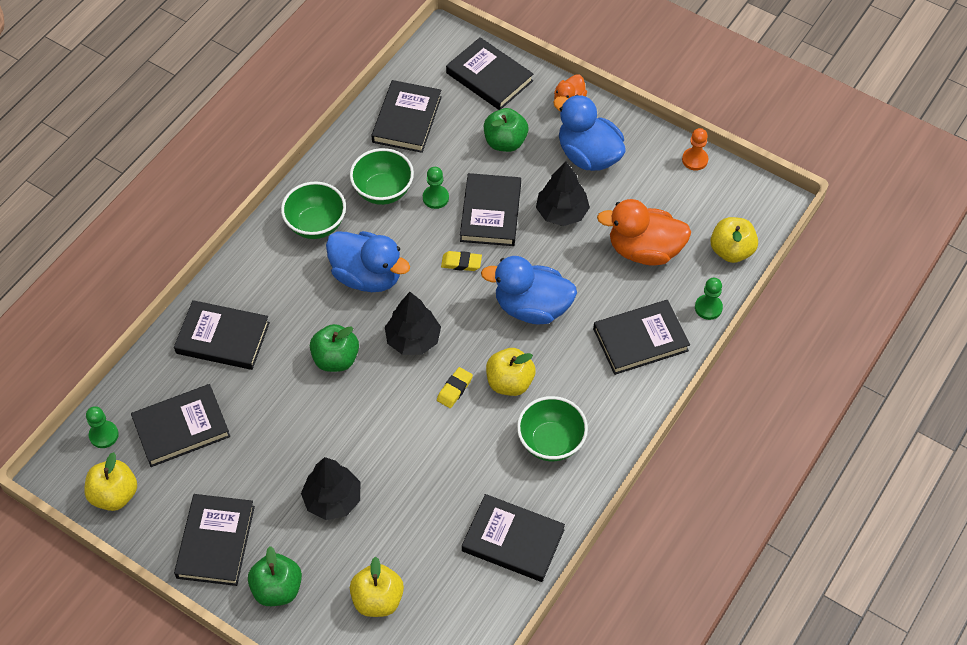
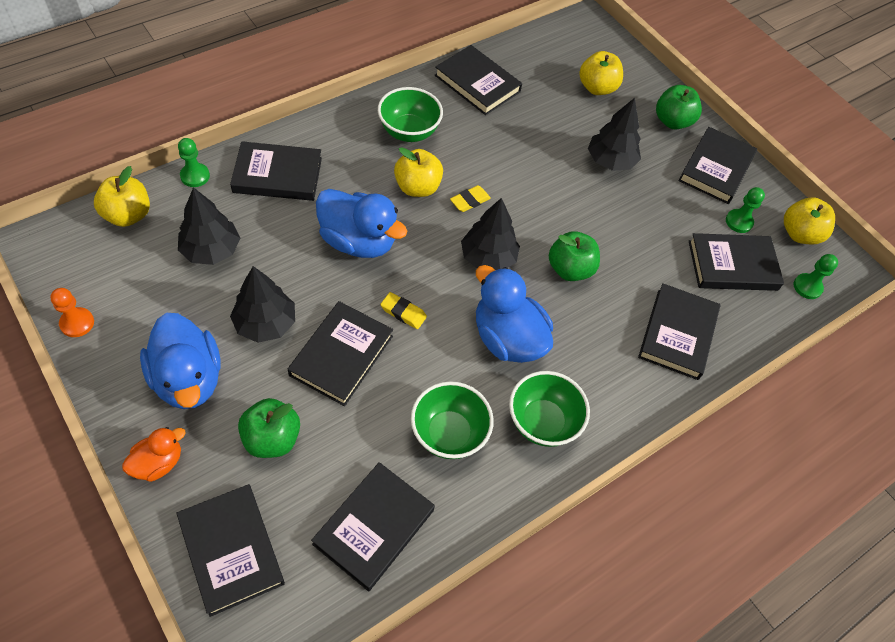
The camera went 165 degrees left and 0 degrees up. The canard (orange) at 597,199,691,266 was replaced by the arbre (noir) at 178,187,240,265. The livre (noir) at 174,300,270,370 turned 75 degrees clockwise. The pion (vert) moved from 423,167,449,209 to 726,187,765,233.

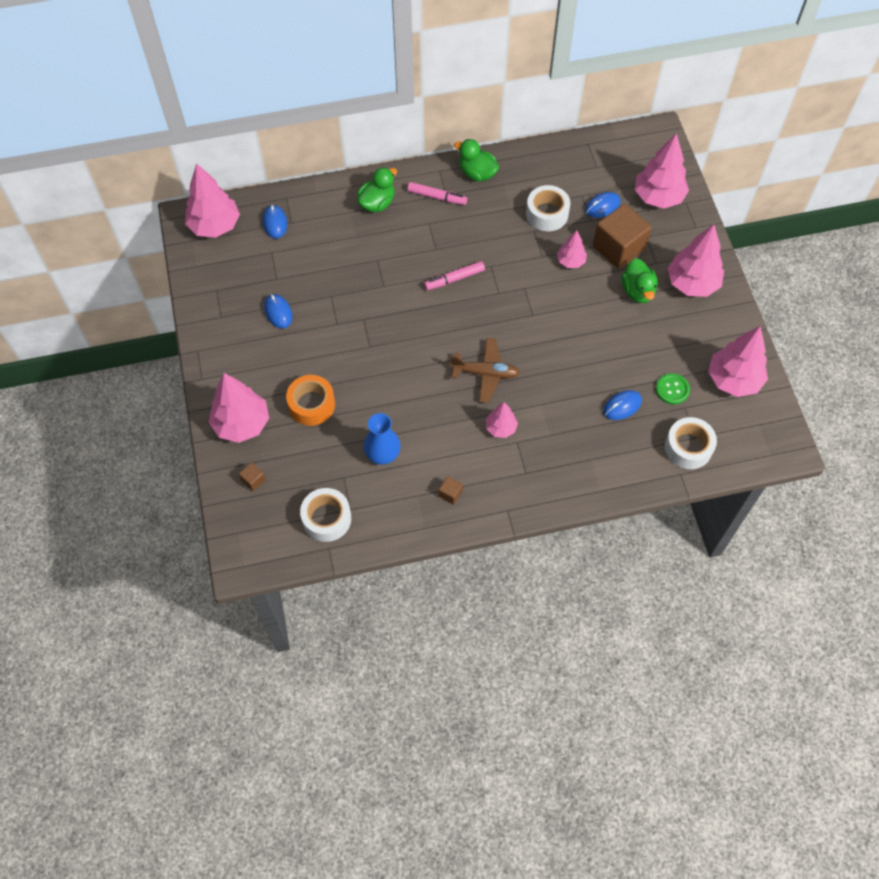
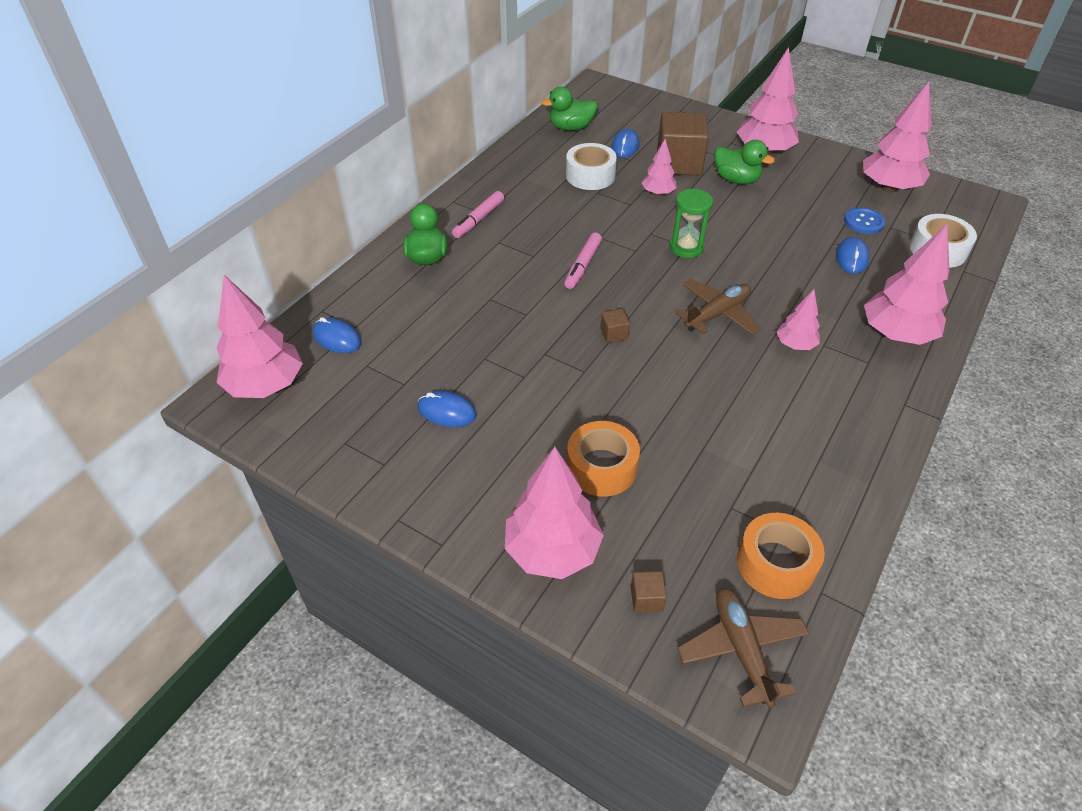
The camera went 45 degrees left and 15 degrees down. The feutre (rose) at 407,182,467,205 turned 150 degrees clockwise. The canard (vert) moved from 454,139,499,181 to 541,87,597,131. The cube (marron) moved from 439,476,463,505 to 600,309,630,343. The sablier (vert) at 669,188,713,258 appeared. The avion (marron) at 677,588,809,708 appeared. The ruban adhésif (blanc) at 300,488,351,542 became the ruban adhésif (orange) at 737,513,825,599. The bouton (vert) at 656,373,690,404 became the bouton (bleu) at 844,207,885,234. The arbre (rose) moved from 635,133,689,209 to 864,223,949,345. The vase (bleu) at 364,413,401,465 disappeared.

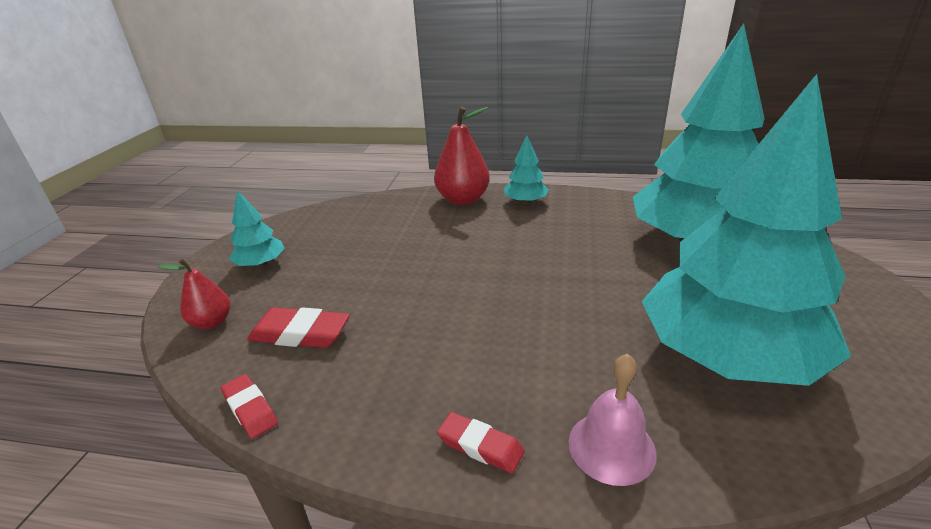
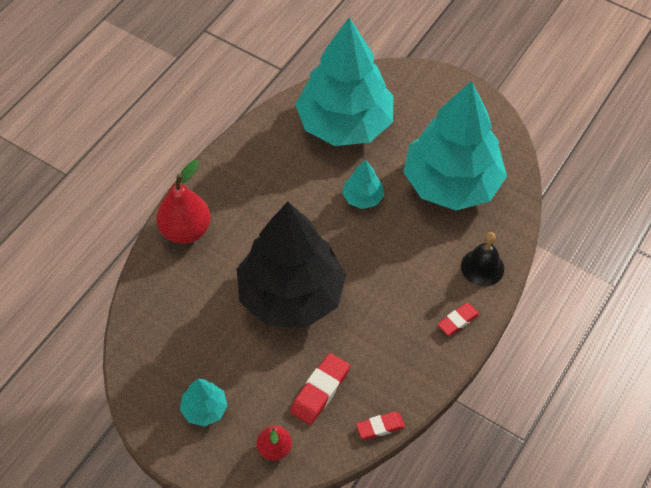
The camera went 70 degrees left and 25 degrees up. The arbre (noir) at 237,202,346,328 appeared. The arbre (turquoise) moved from 504,136,549,204 to 342,160,384,209. The cloche (rose) at 569,354,657,486 became the cloche (noir) at 461,232,504,286.

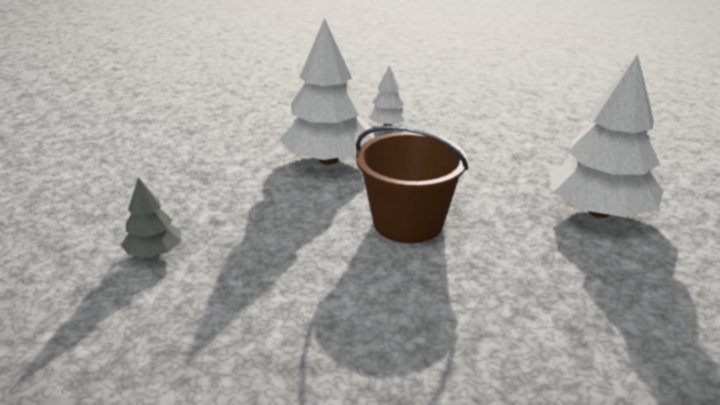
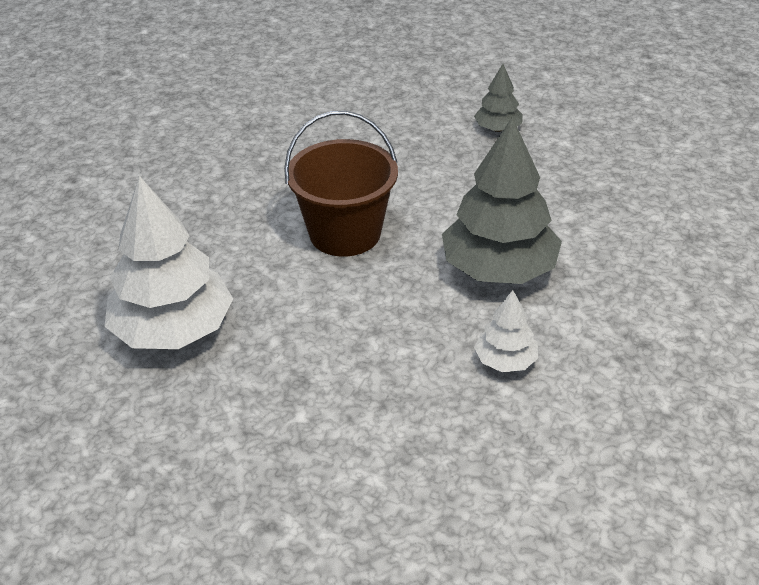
The camera went 145 degrees right and 10 degrees up. The arbre (blanc) at 279,18,374,165 became the arbre (gris) at 442,117,562,284.

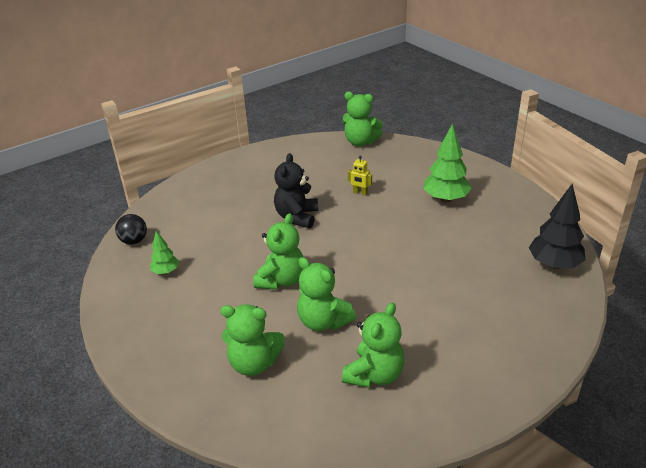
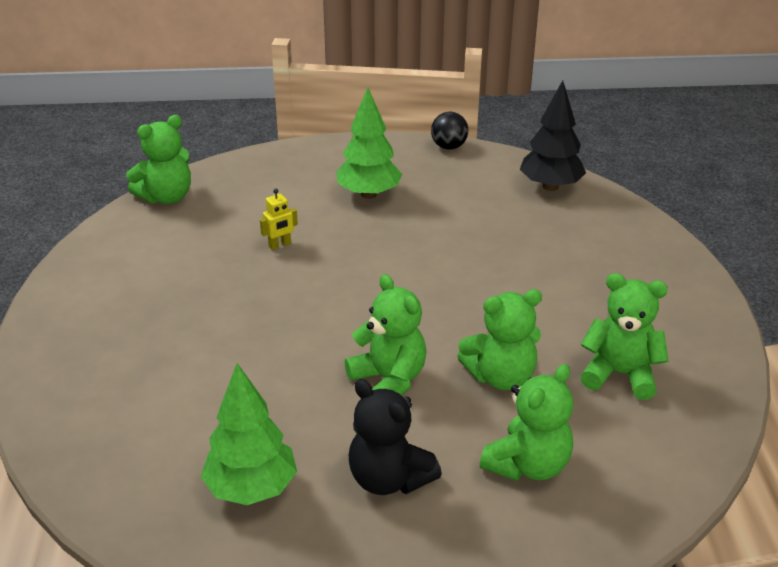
The camera went 60 degrees left and 0 degrees up. The arbre (vert) at 150,231,179,274 changed to 1.82 times the size. The ours en peluche (noir) moved from 274,153,318,228 to 349,379,442,495. The balle (noir) moved from 115,214,147,244 to 431,112,468,150. The ours en peluche (vert) at 342,303,404,388 turned 45 degrees counterclockwise.

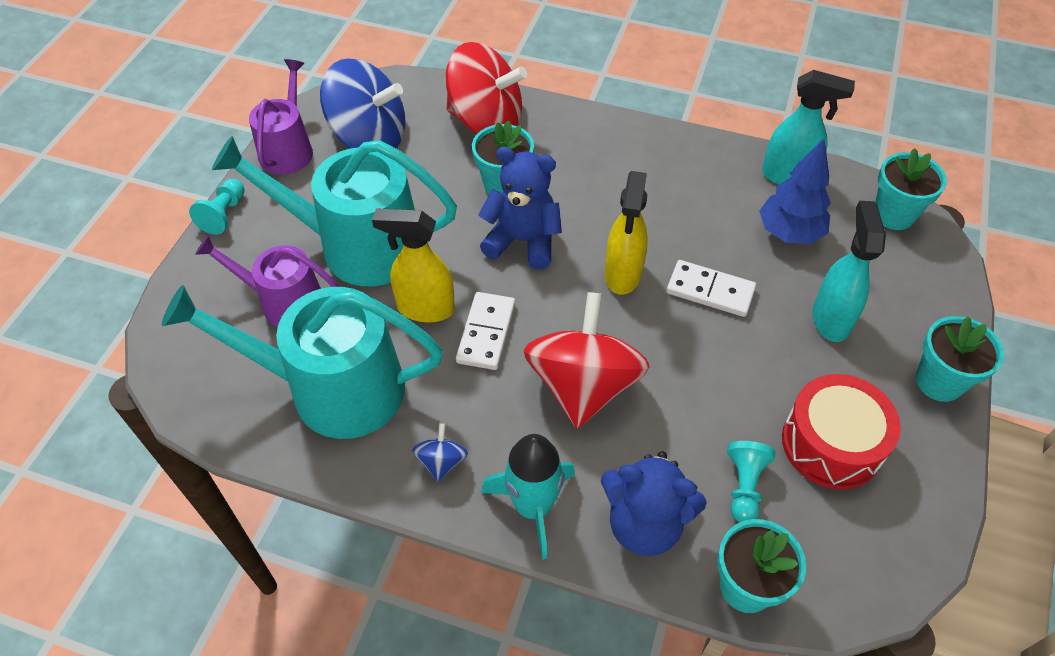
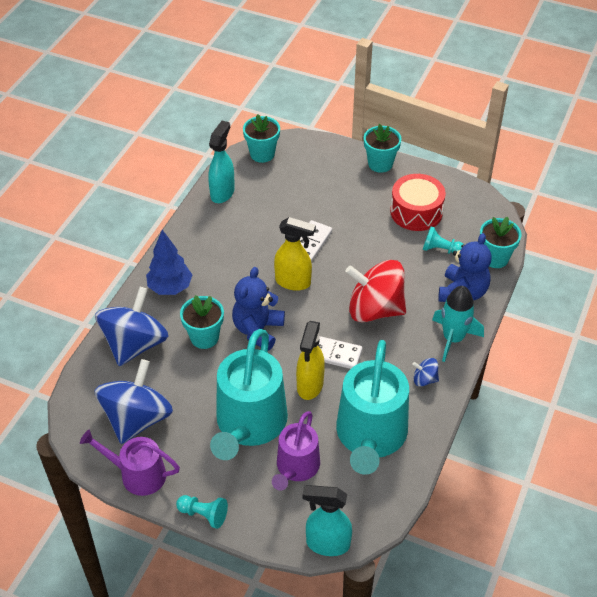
The camera went 85 degrees left and 5 degrees down. The toupie (rouge) at 446,42,527,134 became the toupie (bleu) at 95,287,168,366. The arbre (bleu) moved from 759,139,831,244 to 146,230,192,295. The vaporisateur (turquoise) moved from 812,201,886,342 to 302,485,352,556.

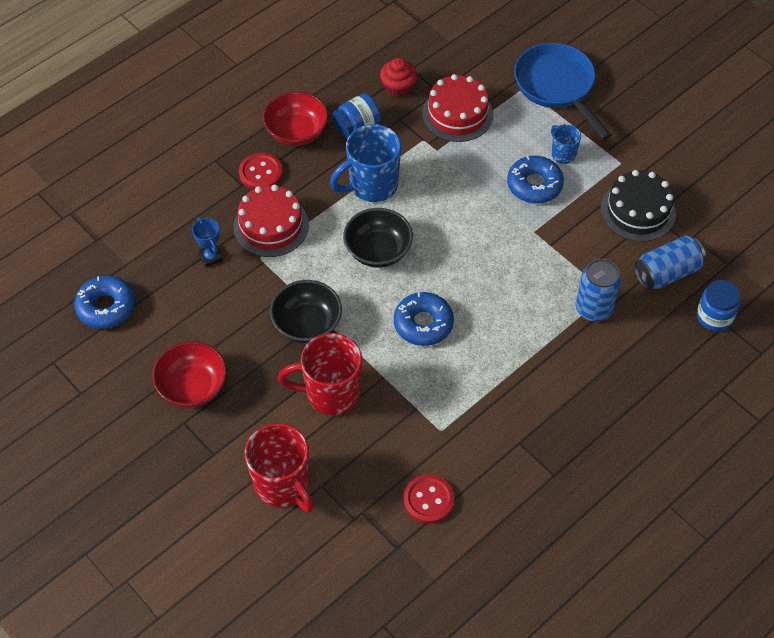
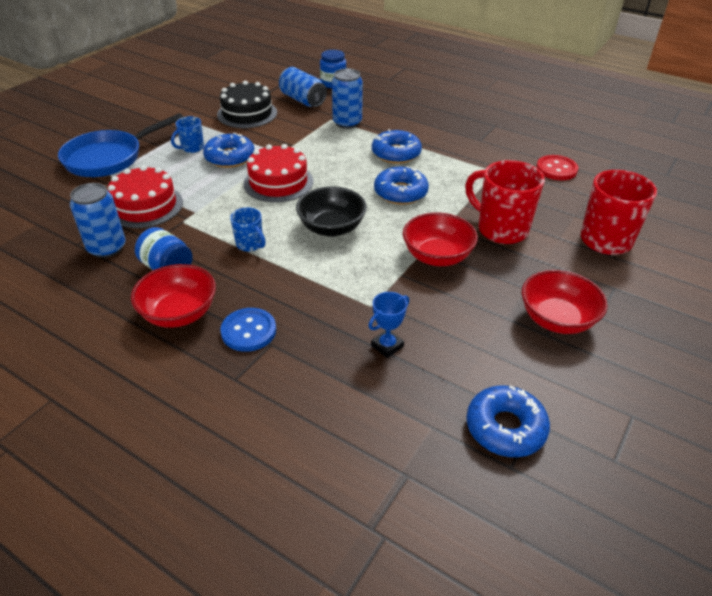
The camera went 105 degrees left and 15 degrees down. The muffin (rouge) at 380,58,417,98 was replaced by the canette (bleu) at 70,183,126,258. The bouton (rouge) at 239,153,283,189 became the bouton (bleu) at 220,308,276,352. The tasse (bleu) at 330,124,401,202 changed to 0.52 times the size. The gâteau (rouge) moved from 233,185,309,257 to 243,144,313,202. The beignet (bleu) at 372,129,422,164 appeared. The bol (noir) at 270,280,342,343 became the bol (rouge) at 403,212,478,266. The tasse (rouge) at 278,333,362,415 turned 150 degrees clockwise.

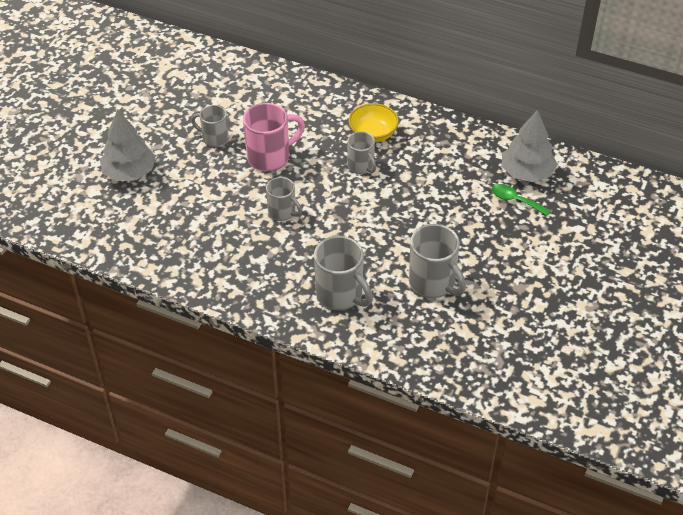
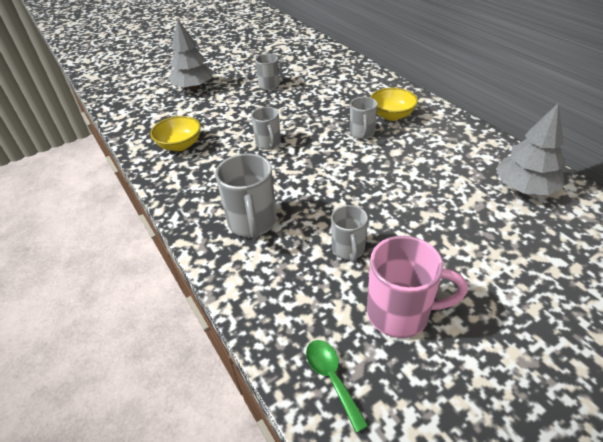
The camera went 35 degrees right and 5 degrees down. The bol (jaune) at 150,116,201,151 appeared. The cuillère (vert) moved from 491,184,551,216 to 306,340,369,433. The tasse (gris) at 409,224,466,298 changed to 0.62 times the size. The tasse (rose) moved from 243,103,305,172 to 367,236,468,338.

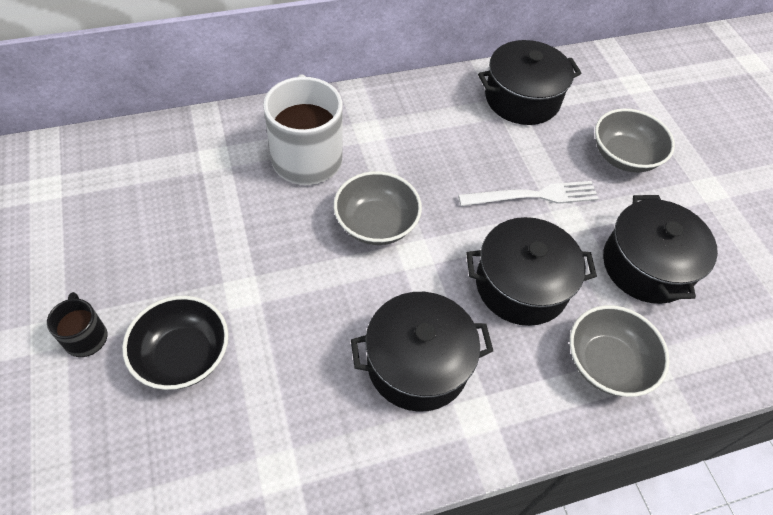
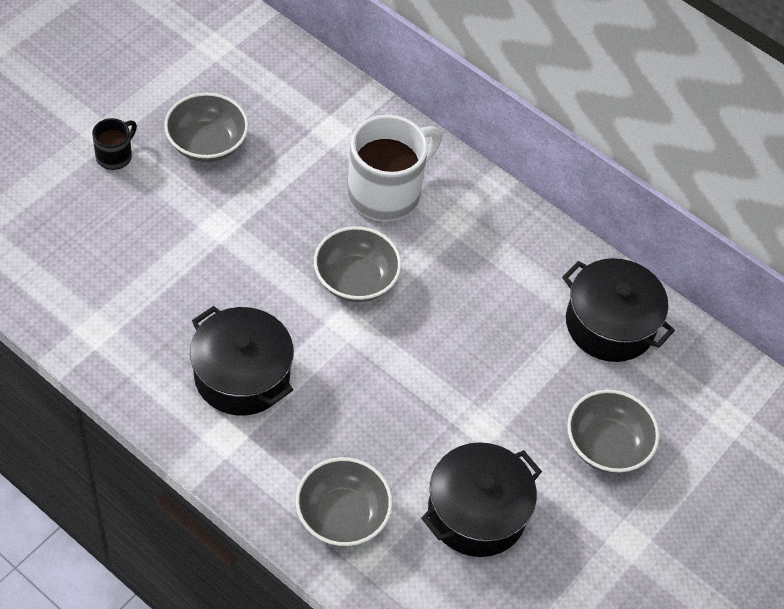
The camera went 55 degrees right and 0 degrees up. The bol (gris) at 164,93,249,162 appeared. The bol (noir) at 122,296,229,390 disappeared. The fourchette (blanc) at 458,181,599,206 disappeared. The marmite (noir) at 466,217,597,326 disappeared.

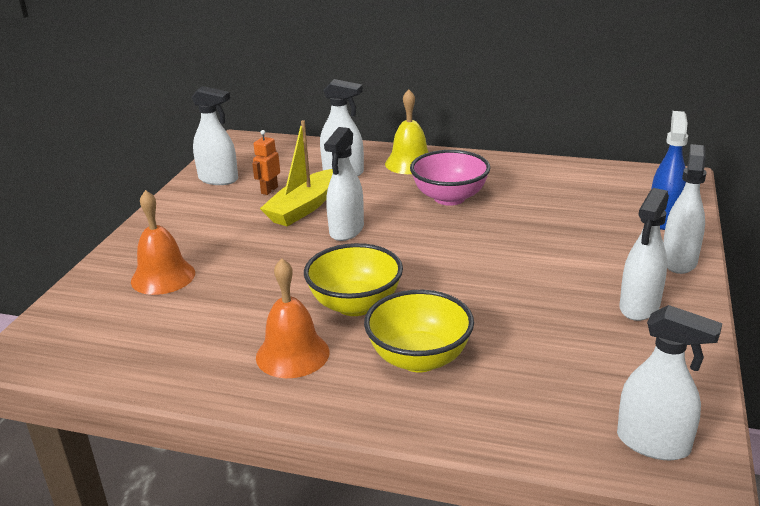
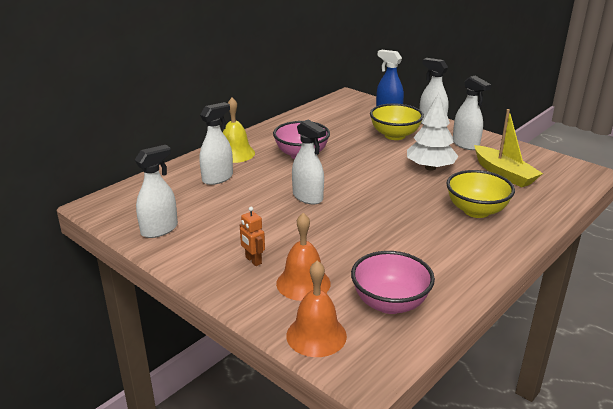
The camera went 65 degrees left and 0 degrees up. The robot (orange) moved from 252,130,280,195 to 240,207,265,266. The cloche (orange) moved from 256,258,330,378 to 286,260,347,357. The bol (rose) at 351,251,435,314 appeared. The bol (jaune) moved from 304,243,403,316 to 370,103,424,140. The arbre (blanc) at 407,93,459,171 appeared. The bateau (jaune) moved from 260,120,333,226 to 474,109,543,187. The vaporisateur (blanc) at 617,305,723,460 disappeared.

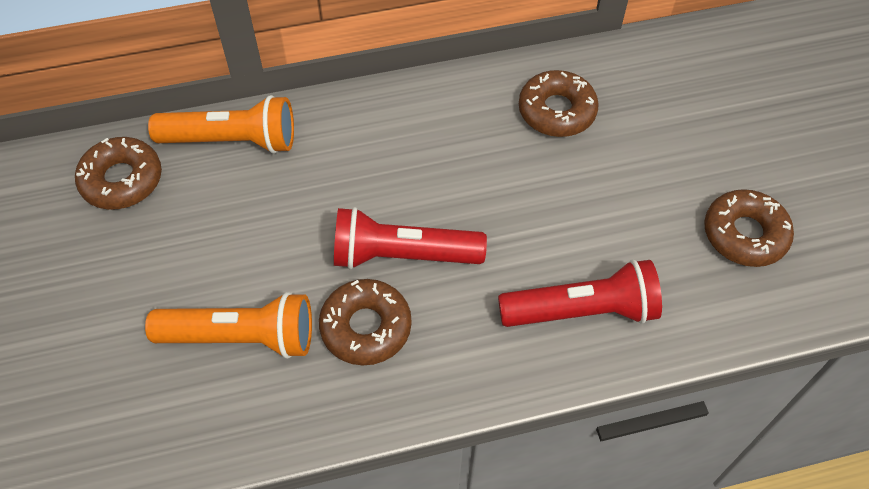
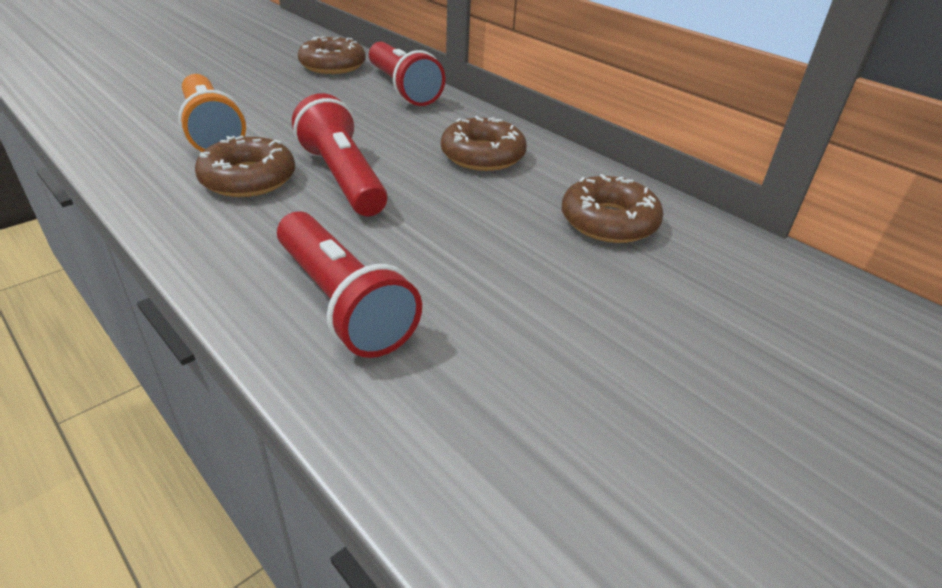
The camera went 60 degrees right and 20 degrees down. The lampe de poche (orange) at 148,95,294,154 became the lampe de poche (rouge) at 369,42,446,106. The beignet (marron) moved from 704,189,794,267 to 441,116,527,171.

